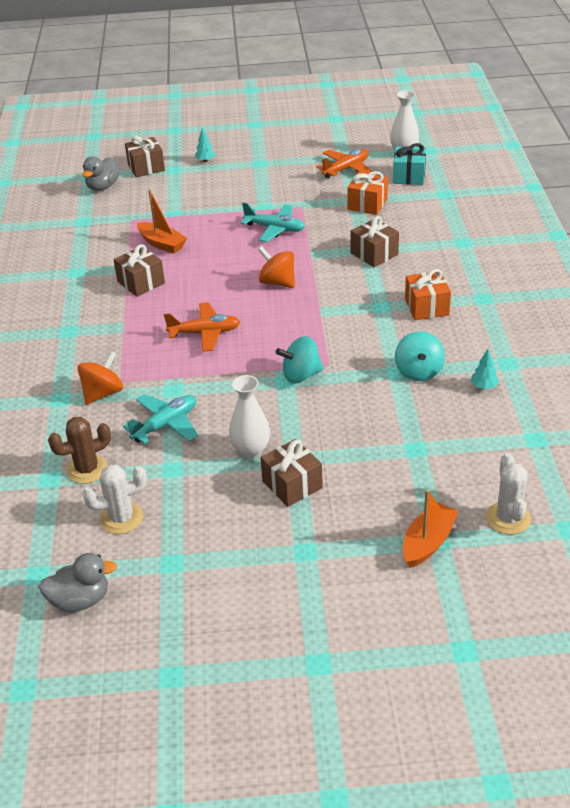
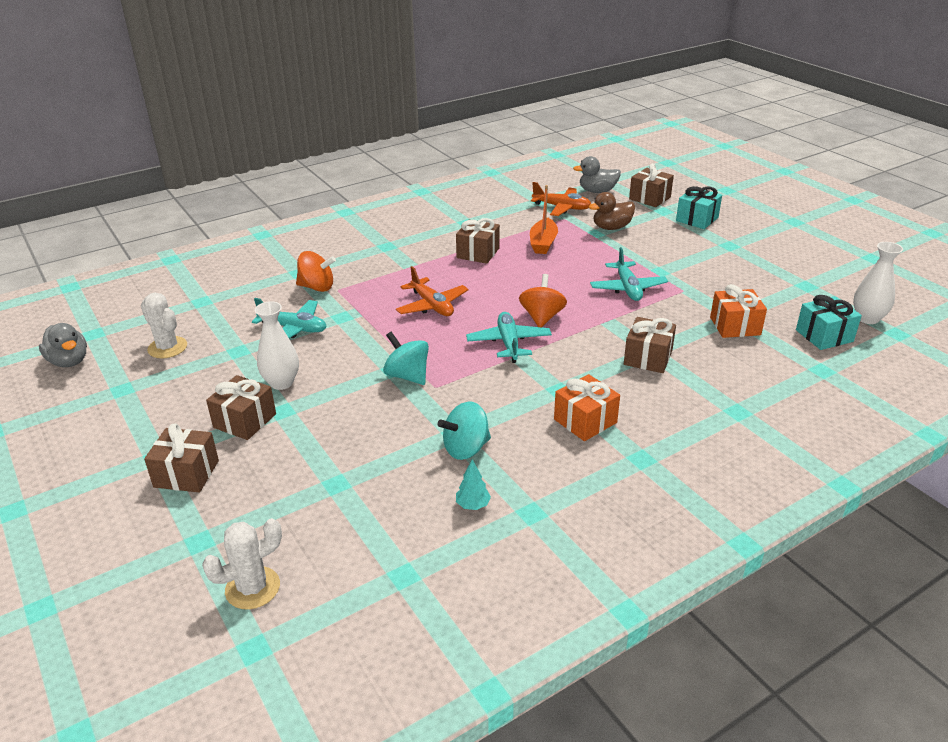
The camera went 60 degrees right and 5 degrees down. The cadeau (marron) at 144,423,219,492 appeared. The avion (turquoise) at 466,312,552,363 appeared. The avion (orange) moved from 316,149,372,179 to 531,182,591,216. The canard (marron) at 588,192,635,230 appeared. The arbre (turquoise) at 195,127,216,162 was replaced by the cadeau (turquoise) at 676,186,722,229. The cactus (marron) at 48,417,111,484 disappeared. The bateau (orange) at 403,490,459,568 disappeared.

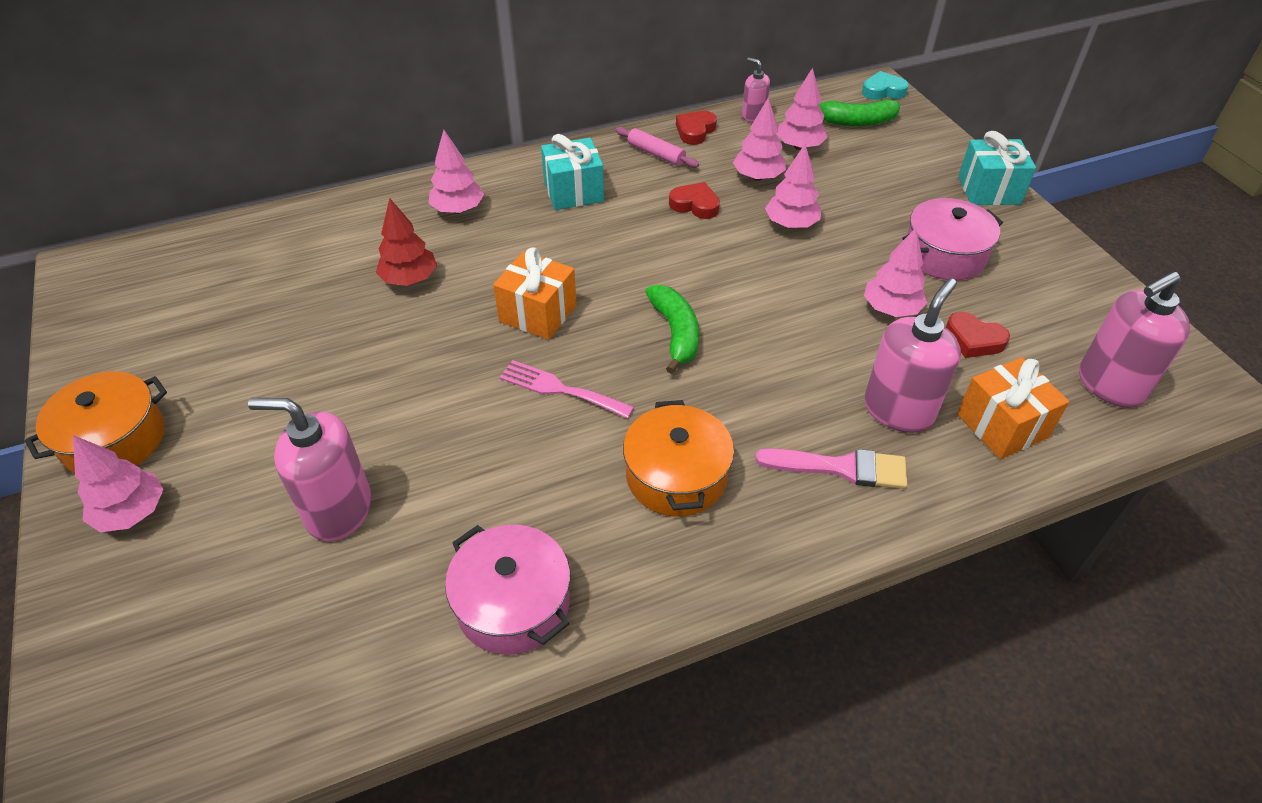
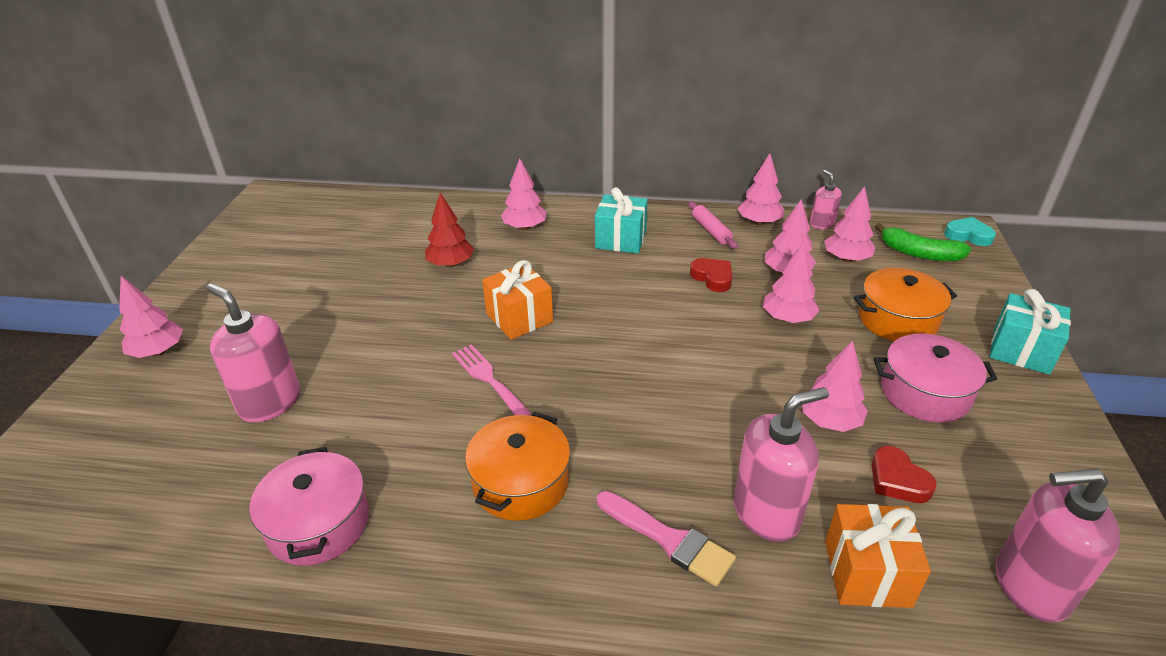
The camera went 30 degrees right and 10 degrees down. The cœur (rouge) at 676,111,717,145 was replaced by the arbre (rose) at 737,153,784,225. The marmite (orange) moved from 25,371,167,474 to 854,268,957,341. The banane (vert) at 646,285,699,374 disappeared.

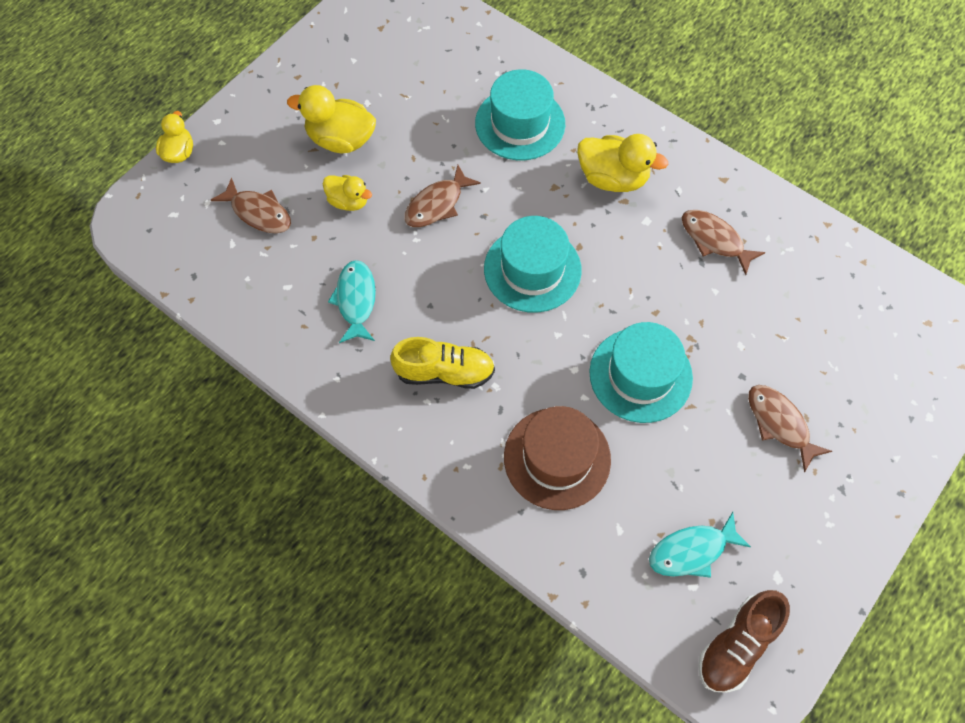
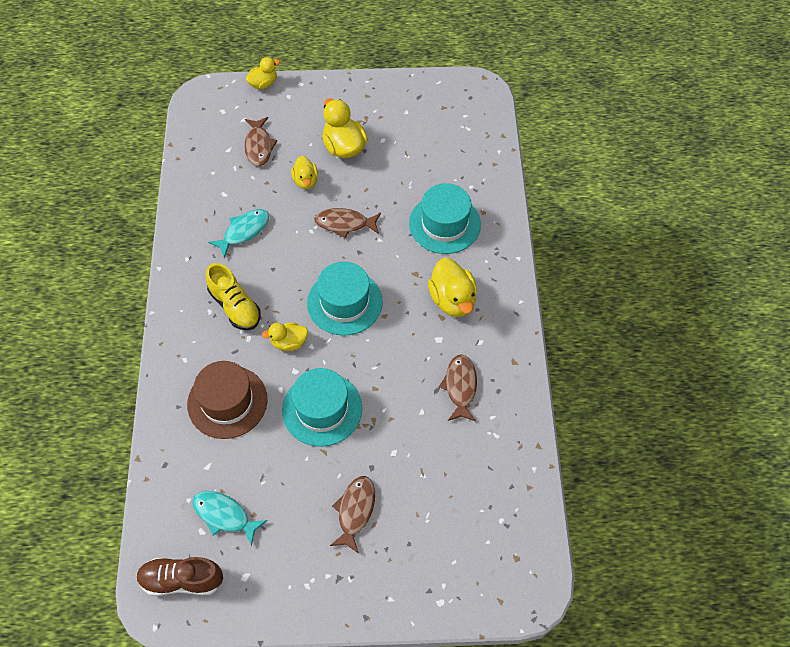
The camera went 50 degrees right and 5 degrees down. The canard (jaune) at 262,323,308,351 appeared.

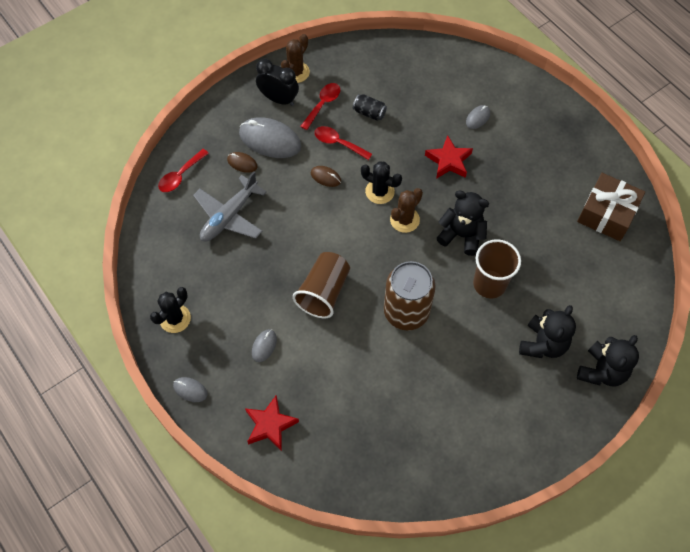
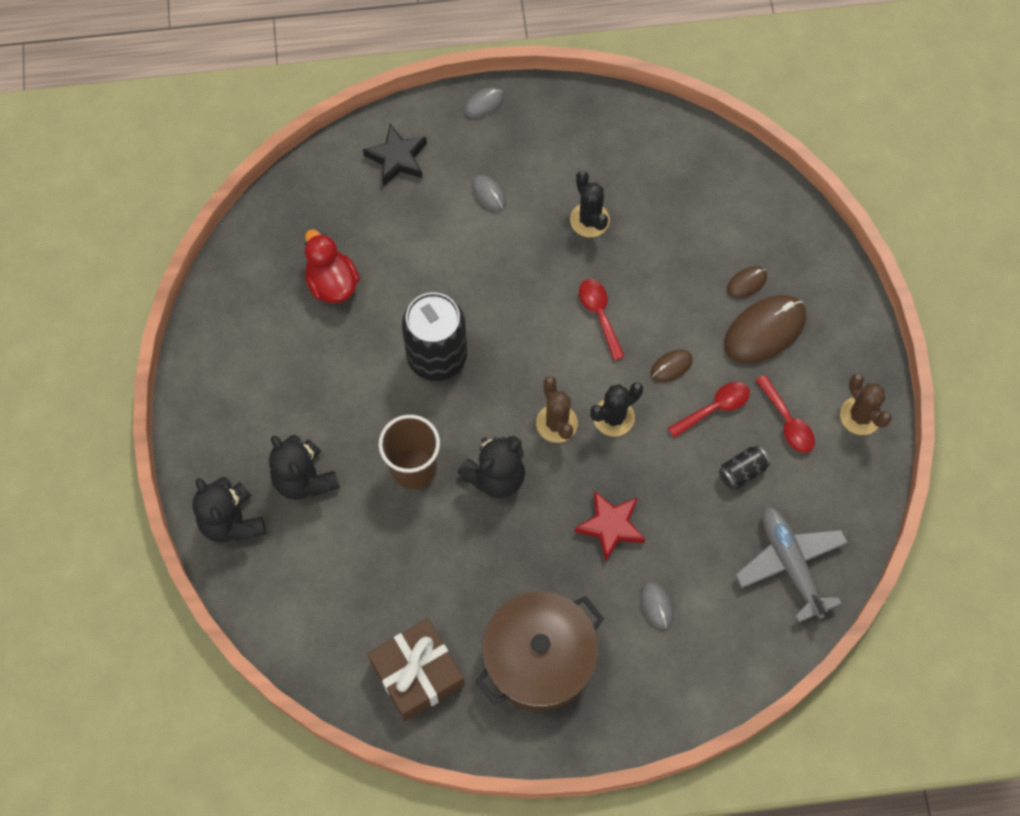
The camera went 120 degrees right and 5 degrees up. The canard (rouge) at 305,229,360,303 appeared. The étoile (rouge) at 245,396,299,451 became the étoile (noir) at 363,124,427,186. The canette (marron) at 384,261,435,331 became the canette (noir) at 402,292,467,381. The marmite (marron) at 475,591,604,711 appeared. The cactus (noir) moved from 150,287,191,333 to 570,171,610,237. The cuillère (rouge) moved from 158,149,209,192 to 579,279,625,361. The souris (gris) at 239,117,301,158 became the souris (marron) at 724,295,806,363. The avion (gris) moved from 193,171,267,242 to 735,507,848,623. The réveil (noir) at 256,58,299,106 disappeared. The gobelet (marron) at 293,252,350,318 disappeared.

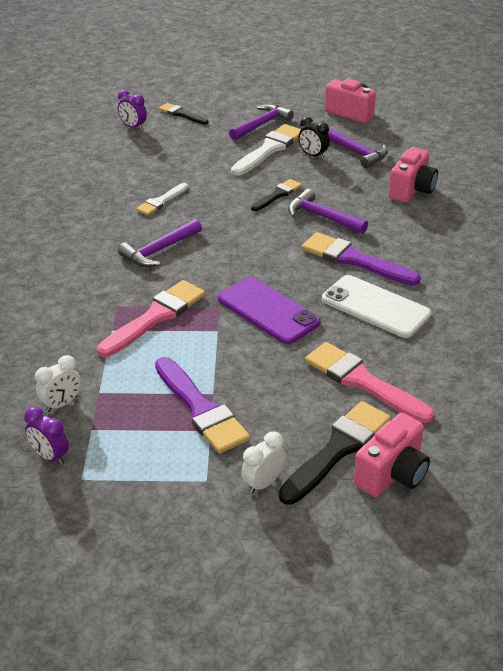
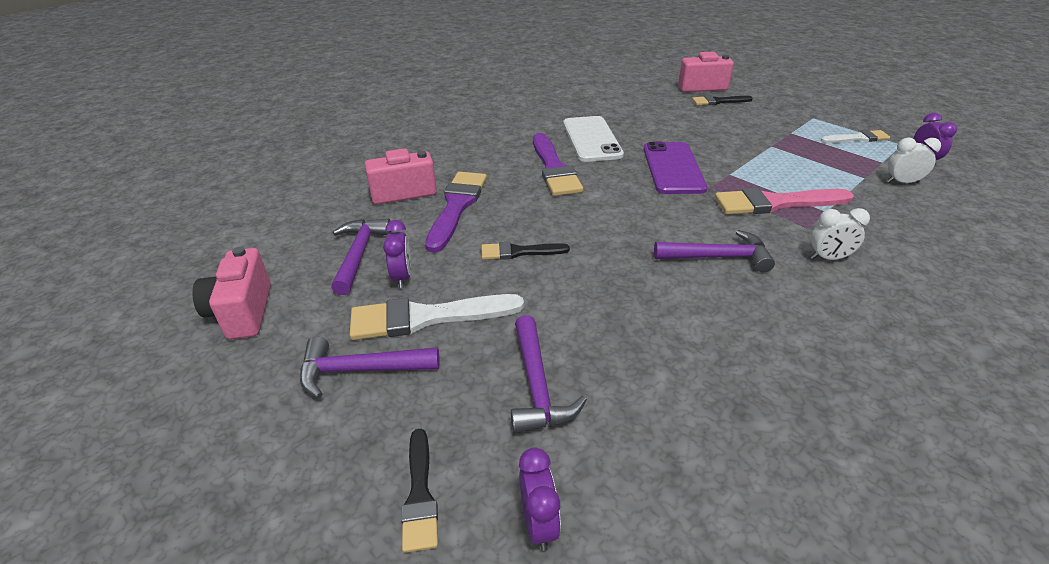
The camera went 135 degrees left and 0 degrees up. The réveil (noir) at 299,117,330,159 became the réveil (violet) at 383,220,411,288. The pinceau (violet) moved from 155,357,250,454 to 425,172,487,253. The marteau (violet) moved from 288,189,368,234 to 511,315,587,434. The pinceau (noir) at 279,401,391,505 changed to 0.58 times the size. The réveil (blanc) moved from 241,431,285,494 to 810,208,870,260. The pinceau (blanc) moved from 136,183,188,216 to 821,130,890,143. The pinceau (rose) at 305,342,434,423 disappeared.

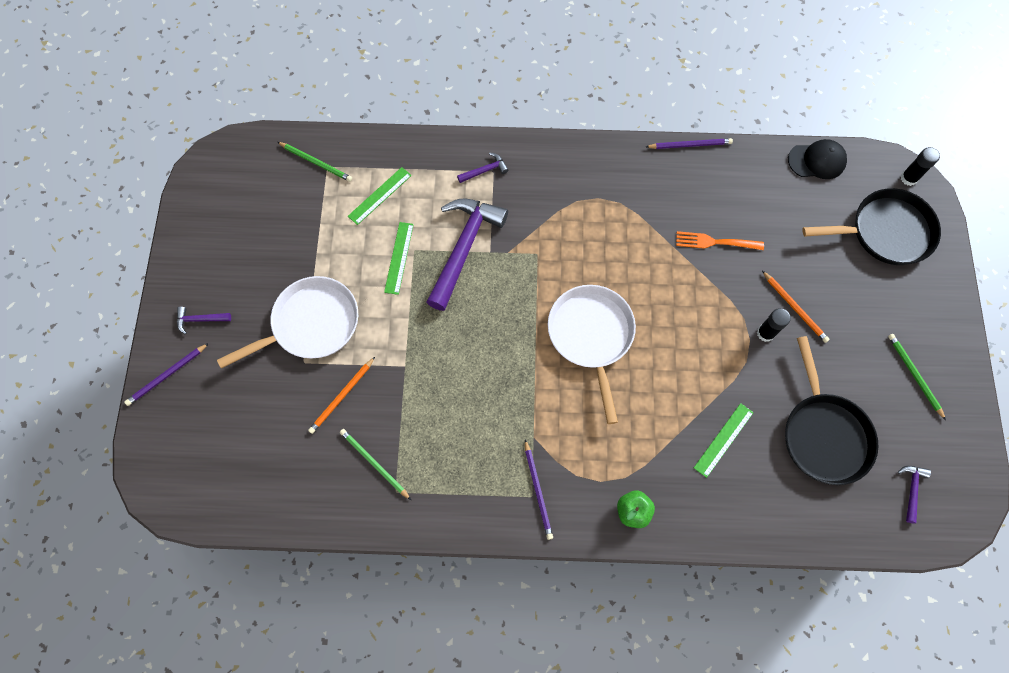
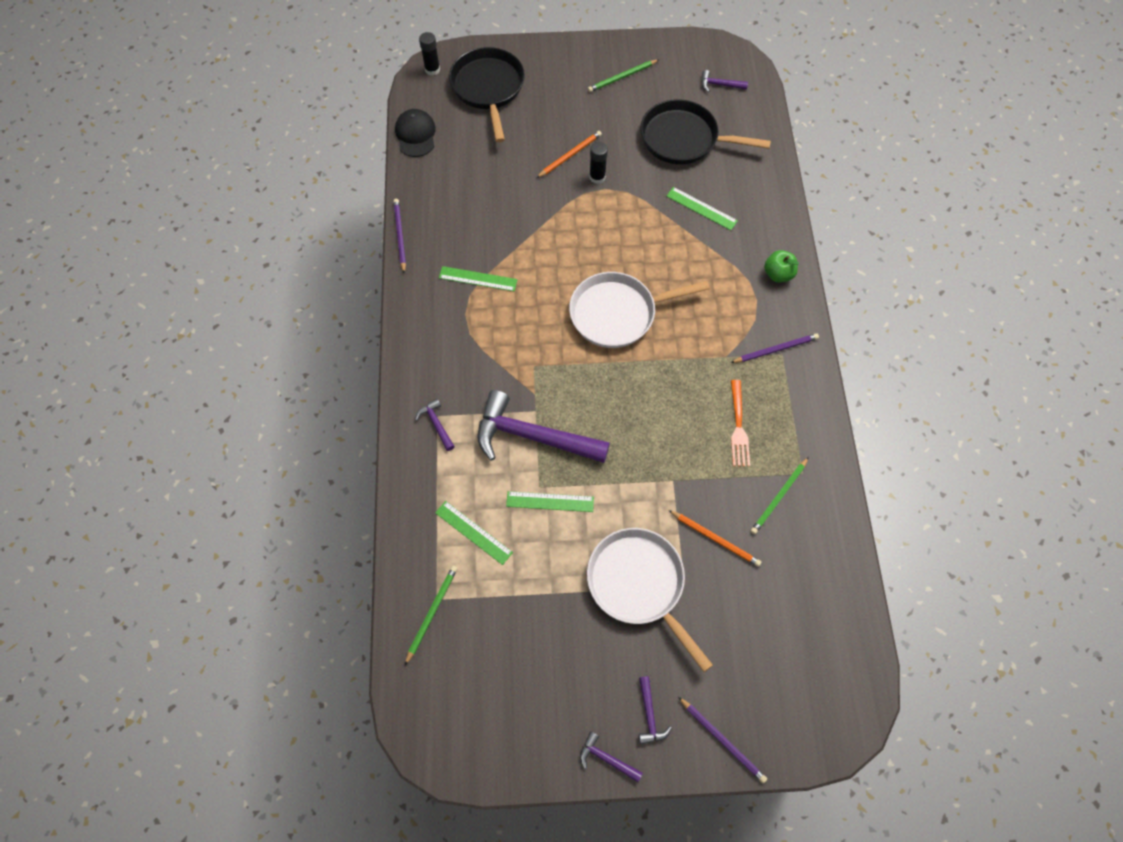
The camera went 95 degrees left and 5 degrees down. The règle (vert) at 439,266,518,291 appeared. The marteau (violet) at 580,731,643,782 appeared. The poêle (noir) at 785,336,879,485 turned 150 degrees counterclockwise. The fourchette (orange) moved from 676,231,764,250 to 731,380,750,466.

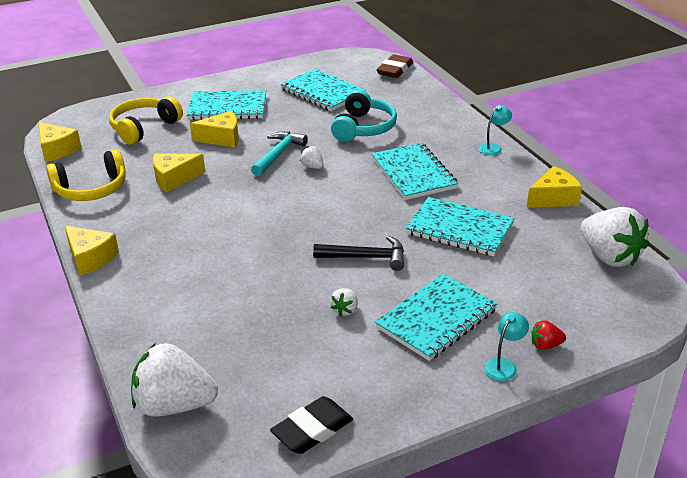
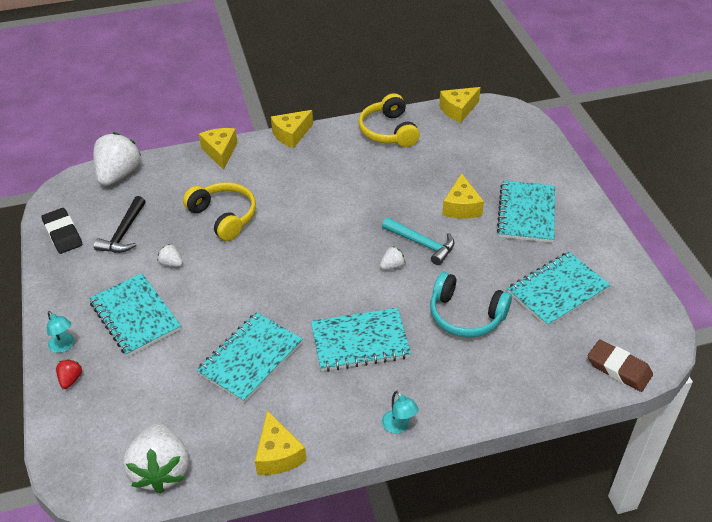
The camera went 100 degrees right and 10 degrees up. The marteau (noir) moved from 313,236,404,271 to 94,196,146,253. The fraise (blanc) at 581,207,649,267 turned 75 degrees counterclockwise. The casque audio (jaune) moved from 109,96,183,145 to 183,182,256,241. The fromage (jaune) moved from 153,153,205,193 to 199,128,237,170.

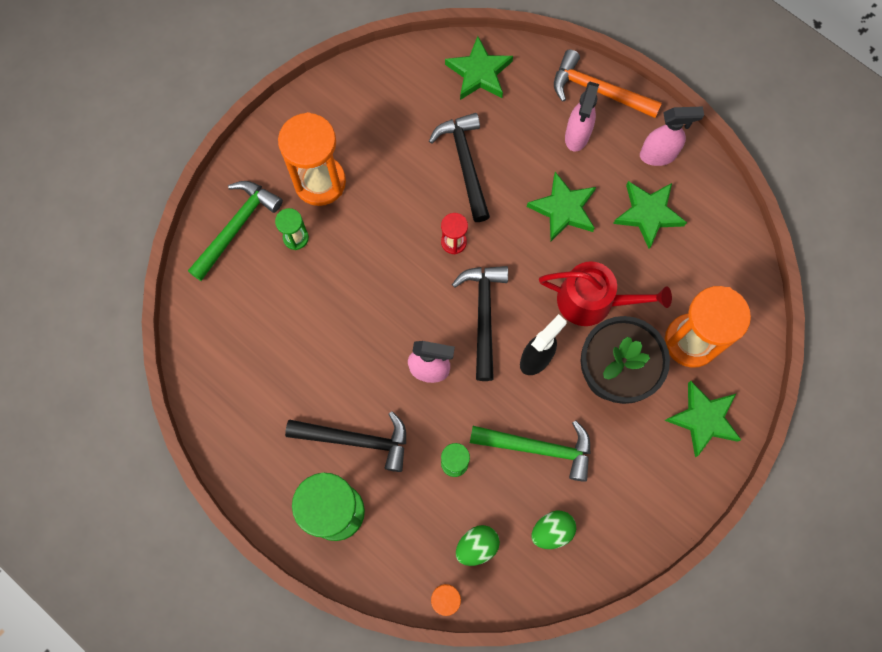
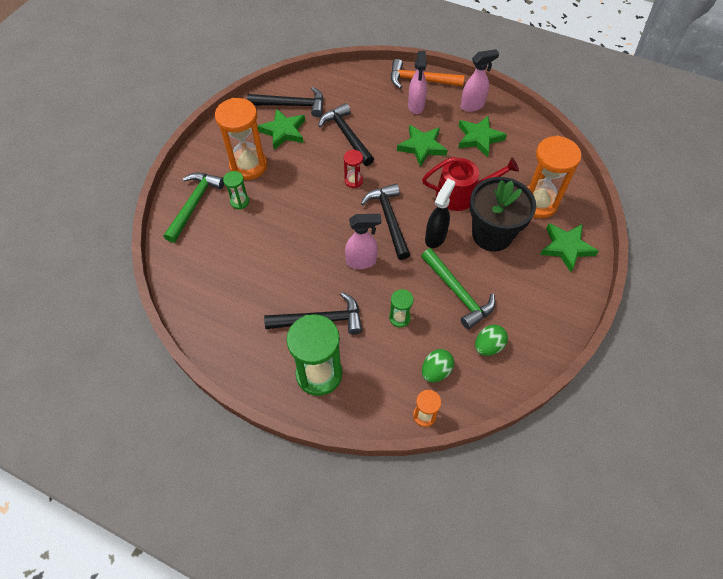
The camera went 15 degrees left and 15 degrees down. The marteau (noir) at 247,87,323,117 appeared. The étoile (vert) moved from 445,36,513,100 to 258,109,305,150. The marteau (vert) at 470,421,591,482 turned 60 degrees clockwise.

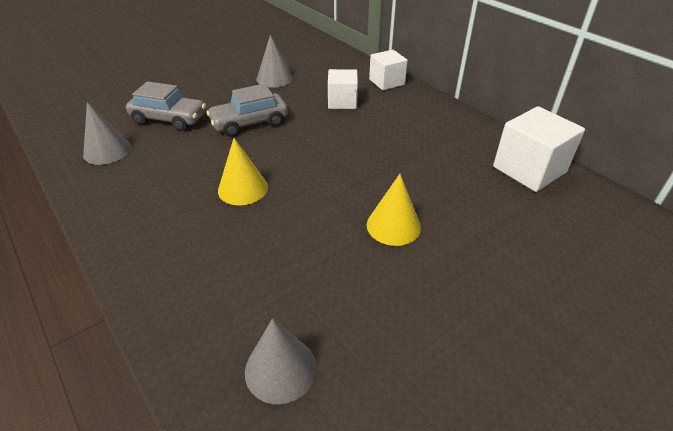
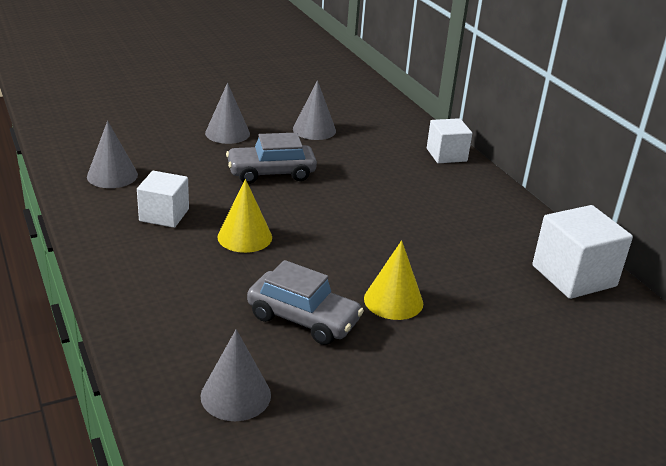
The camera went 10 degrees right and 10 degrees down. The cube (blanc) moved from 328,69,358,109 to 137,171,189,228. The cône (gris) at 205,83,250,144 appeared. The voiture (gris) moved from 126,81,206,131 to 247,260,364,345.

